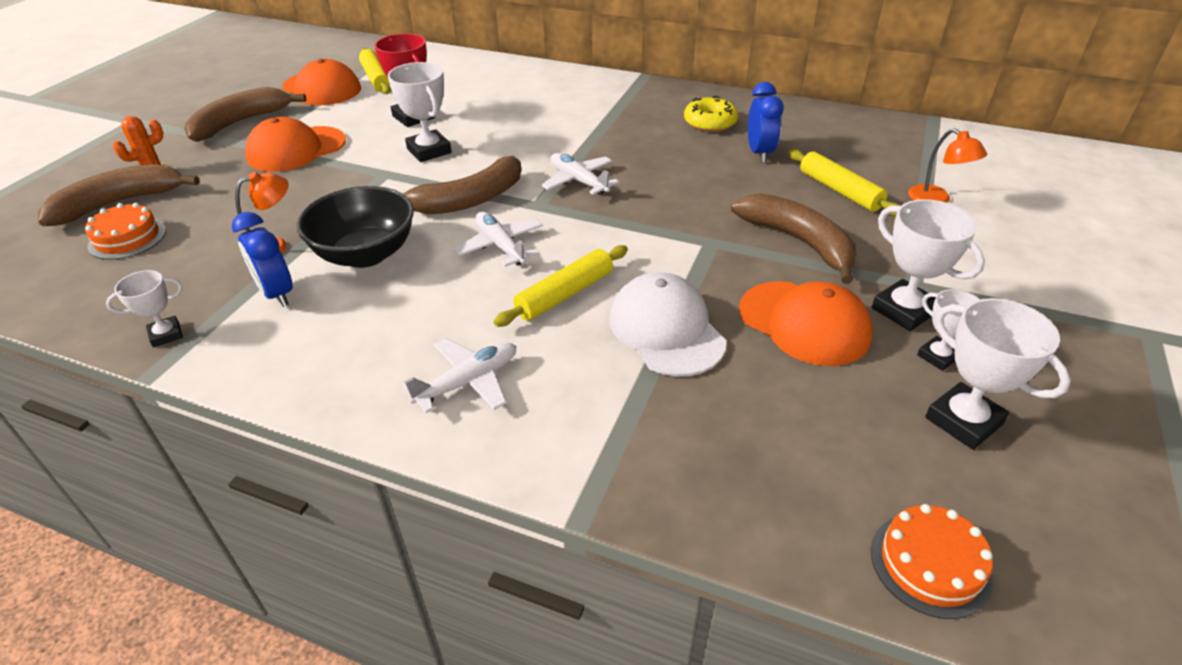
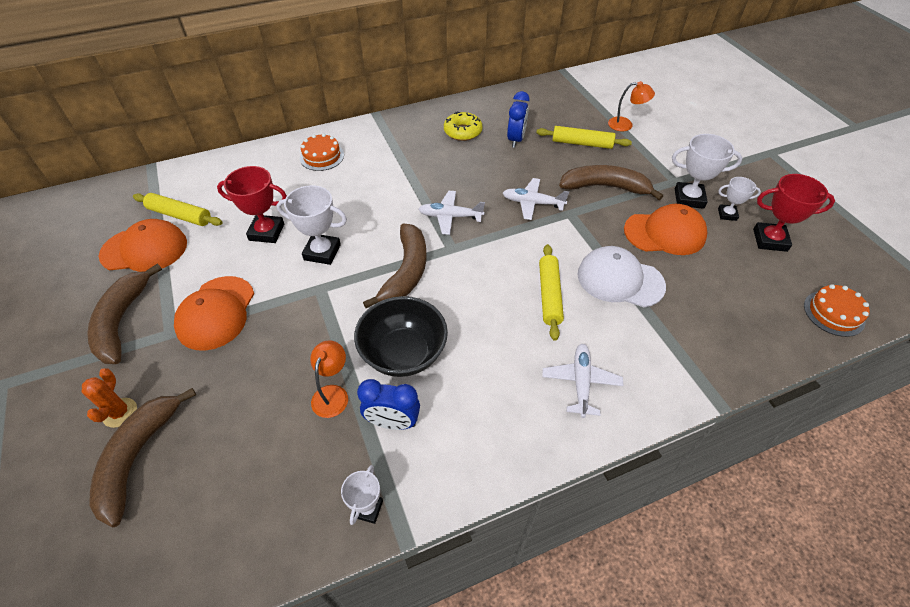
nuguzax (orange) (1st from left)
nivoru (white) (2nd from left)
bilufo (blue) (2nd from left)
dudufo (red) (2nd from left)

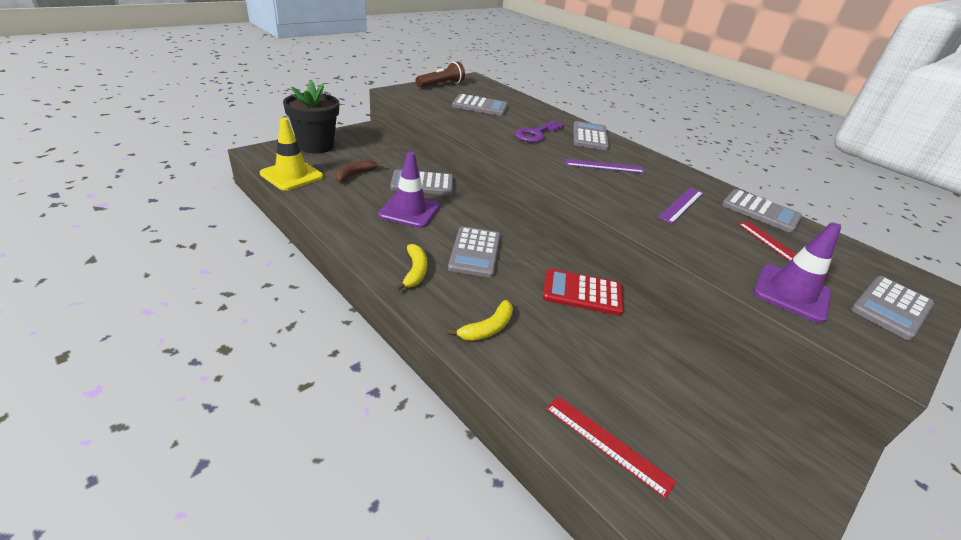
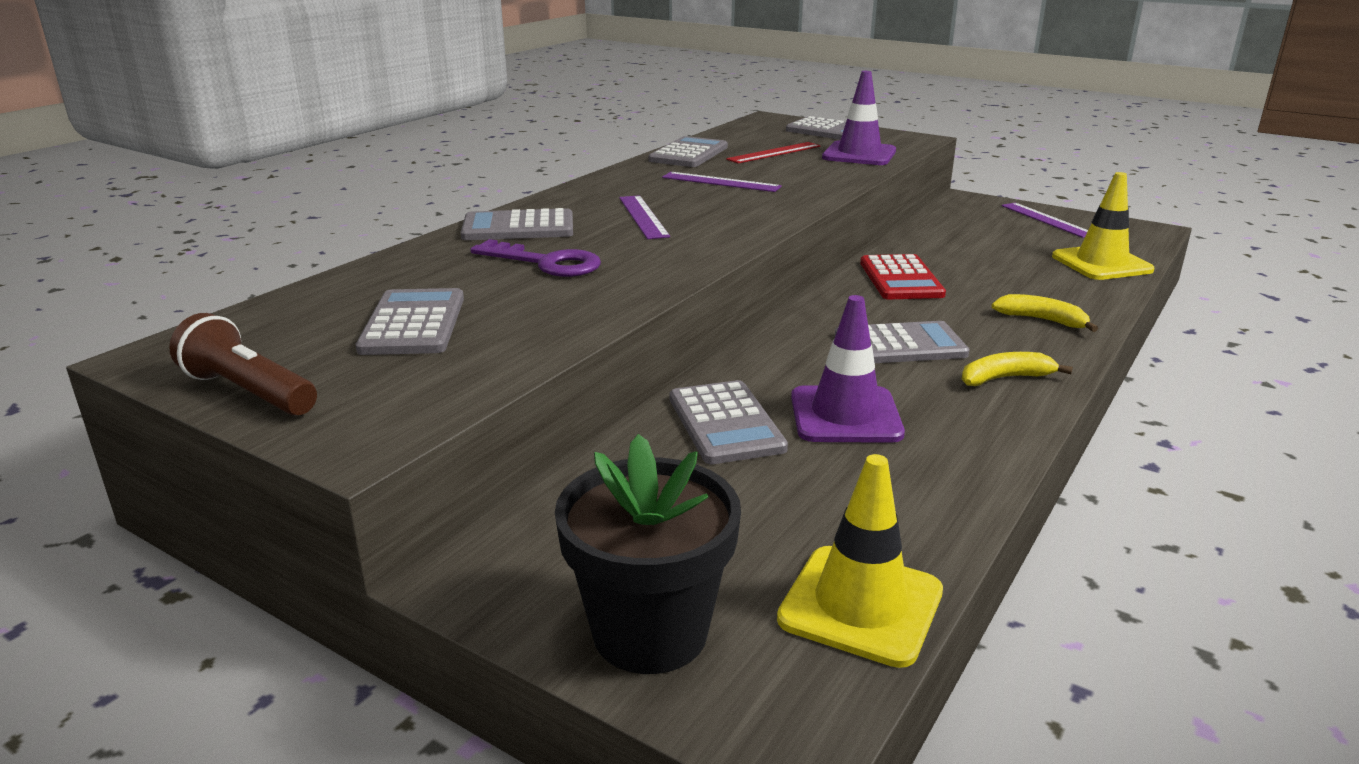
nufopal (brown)
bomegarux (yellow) (2nd from left)
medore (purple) (3rd from left)

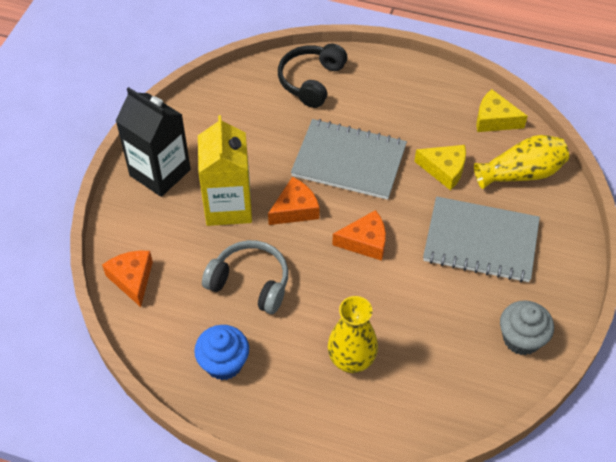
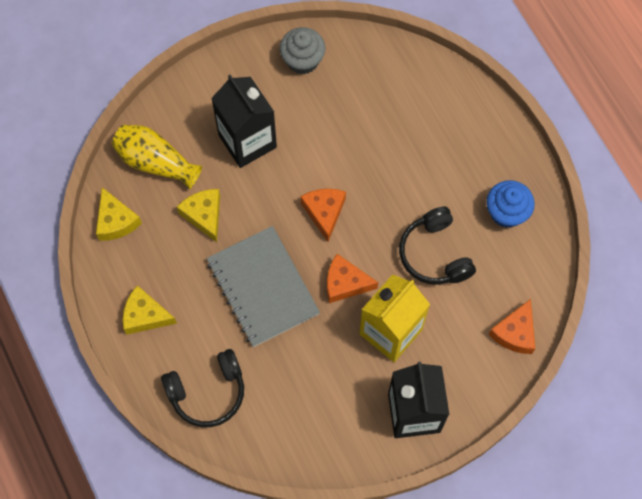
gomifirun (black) (2nd from left)
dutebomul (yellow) (1st from left in the first image)
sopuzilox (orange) (1st from left)
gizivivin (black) (1st from left)
sopuzilox (yellow) (2nd from left)

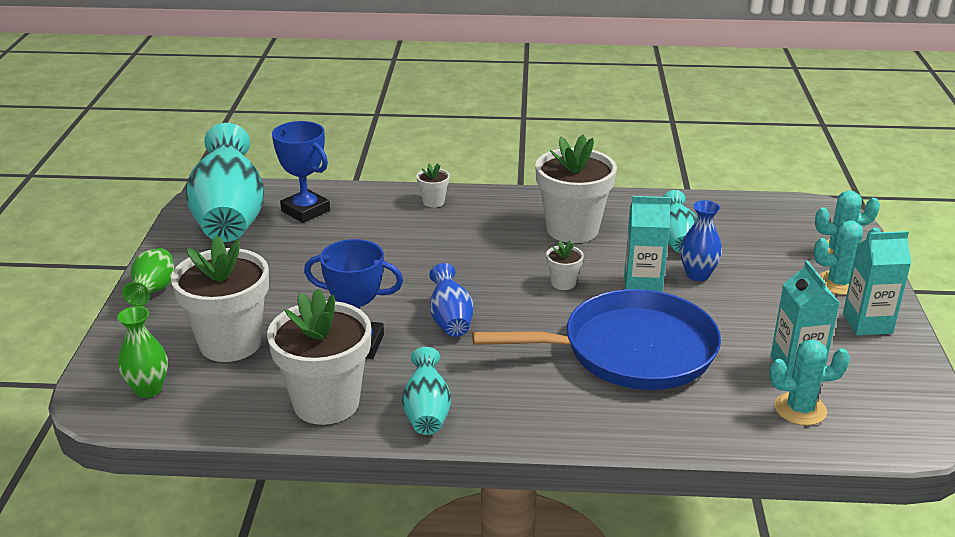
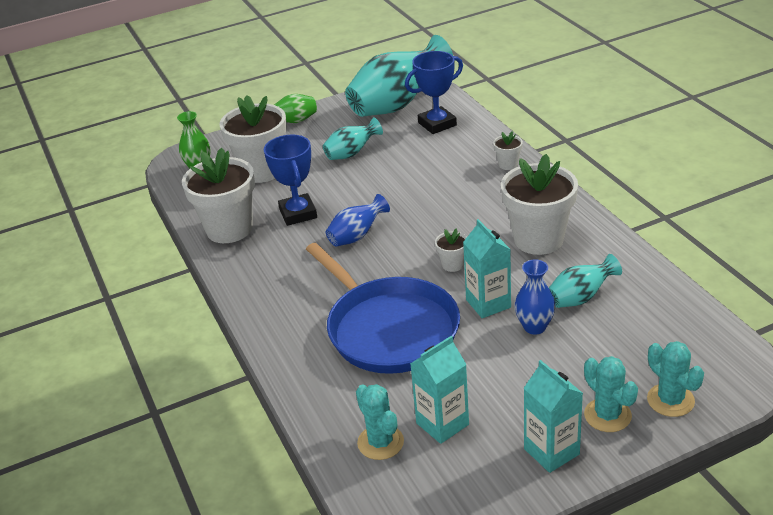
dudufo (blue) (2nd from left)
dutebomul (turquoise) (1st from left)

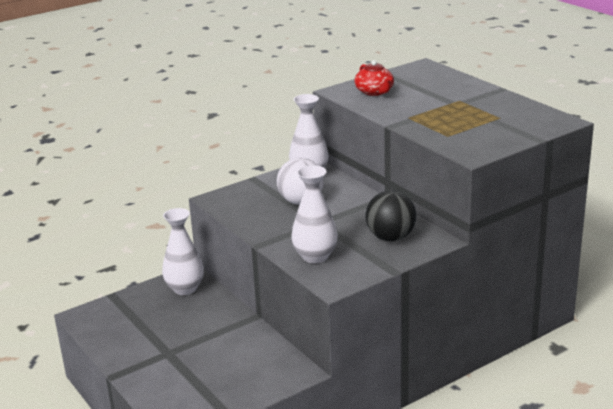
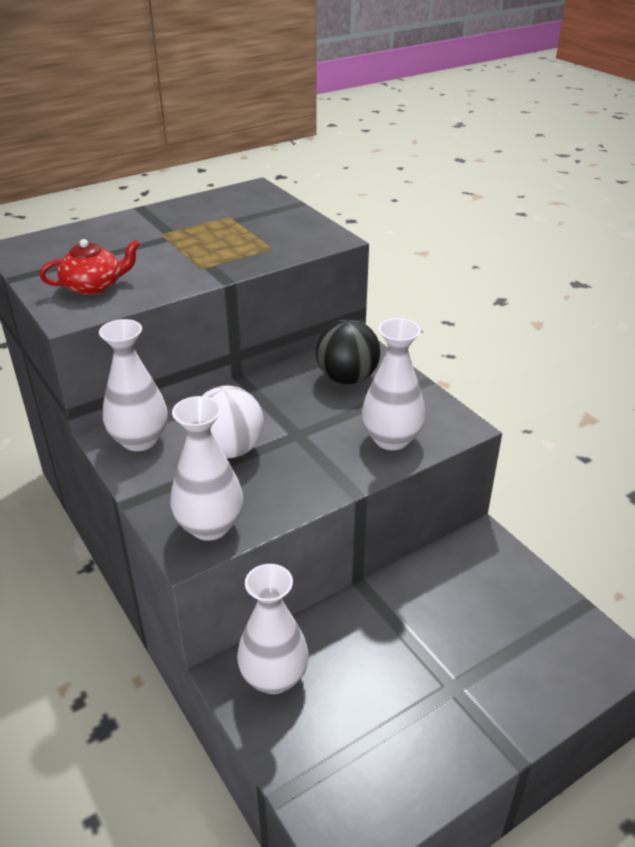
dutebomul (white) (2nd from left)

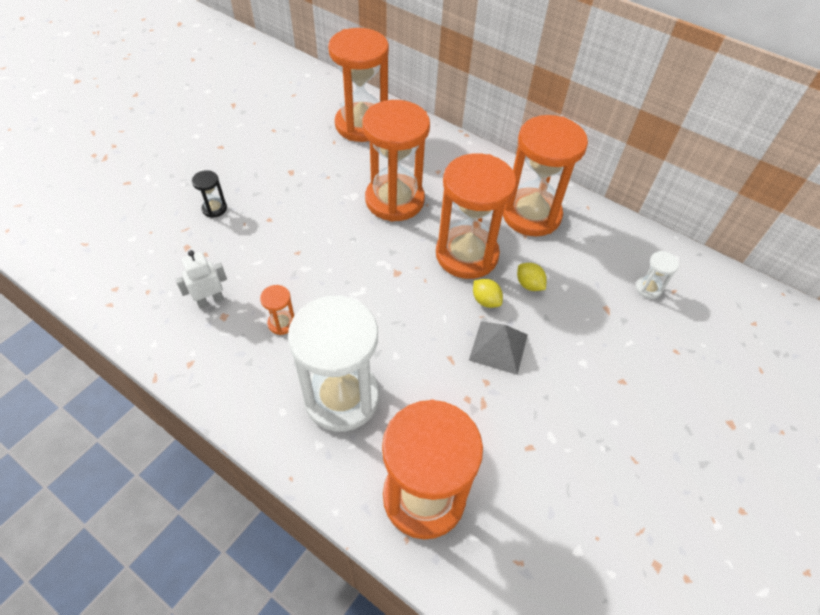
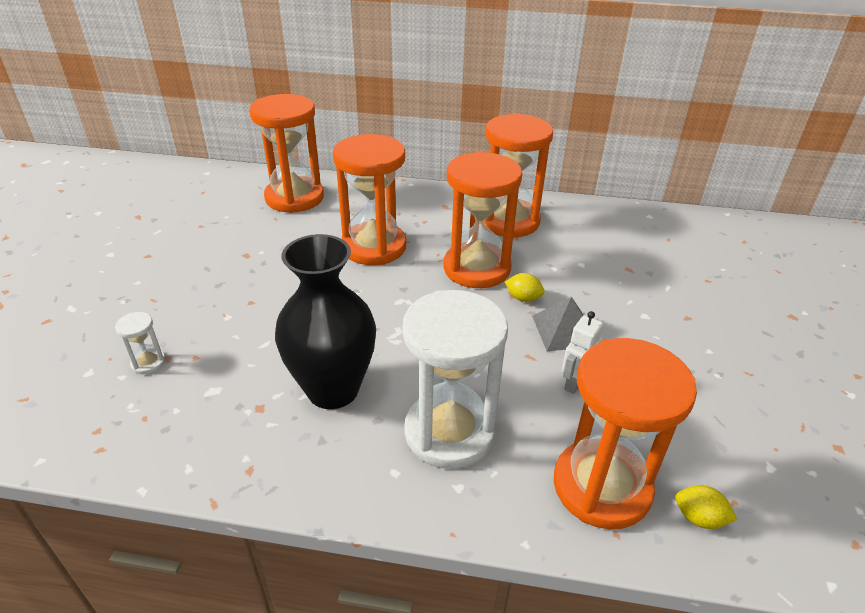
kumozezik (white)
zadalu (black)
dutebomul (black)
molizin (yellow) (2nd from left)
zadalu (white) (1st from left)

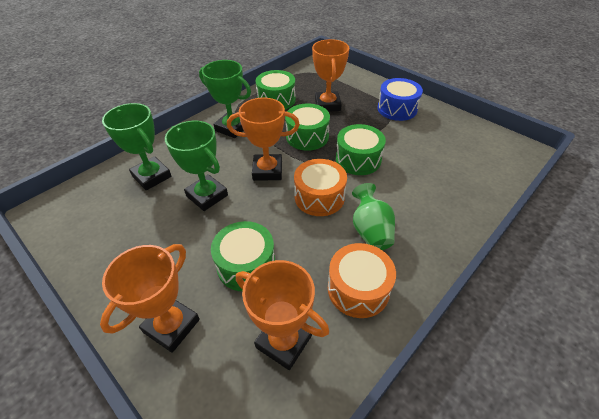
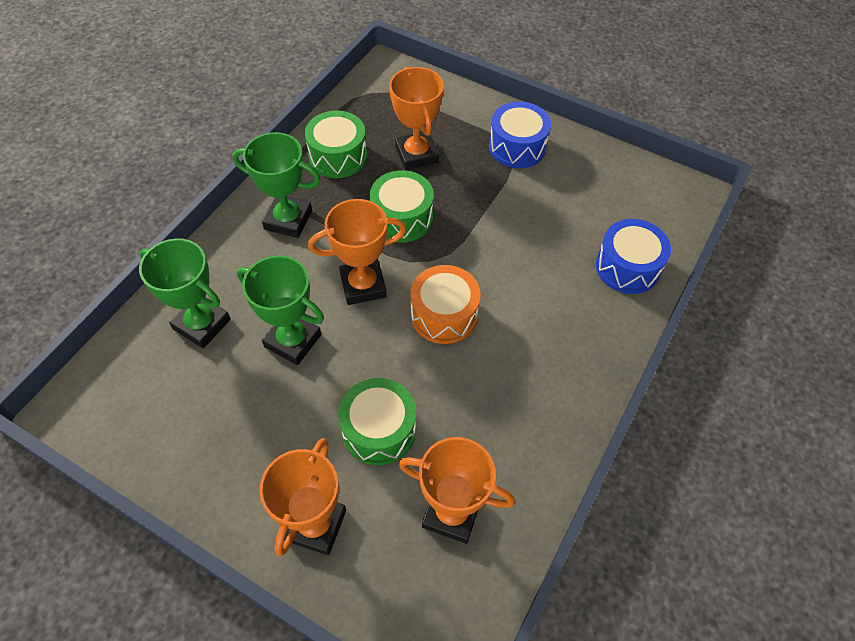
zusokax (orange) (2nd from left in the first image)
zusokax (green) (4th from left in the first image)
dutebomul (green)
zusokax (blue) (2nd from left)

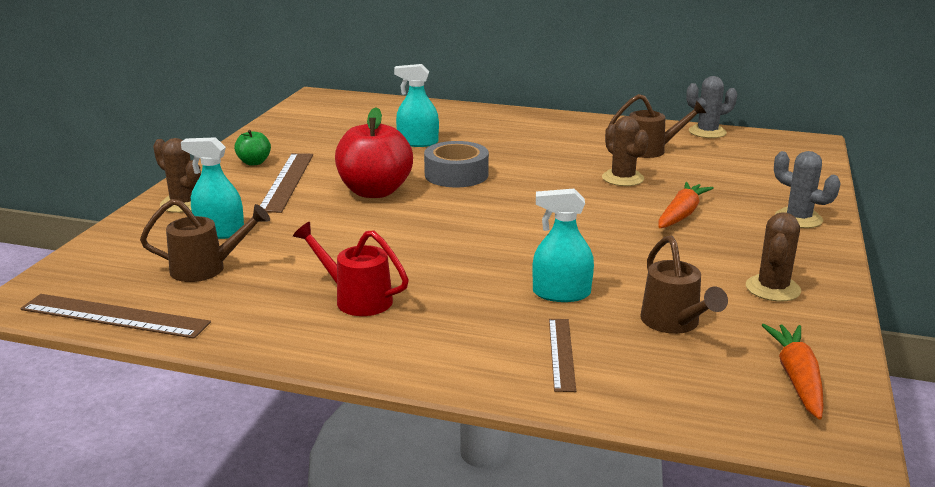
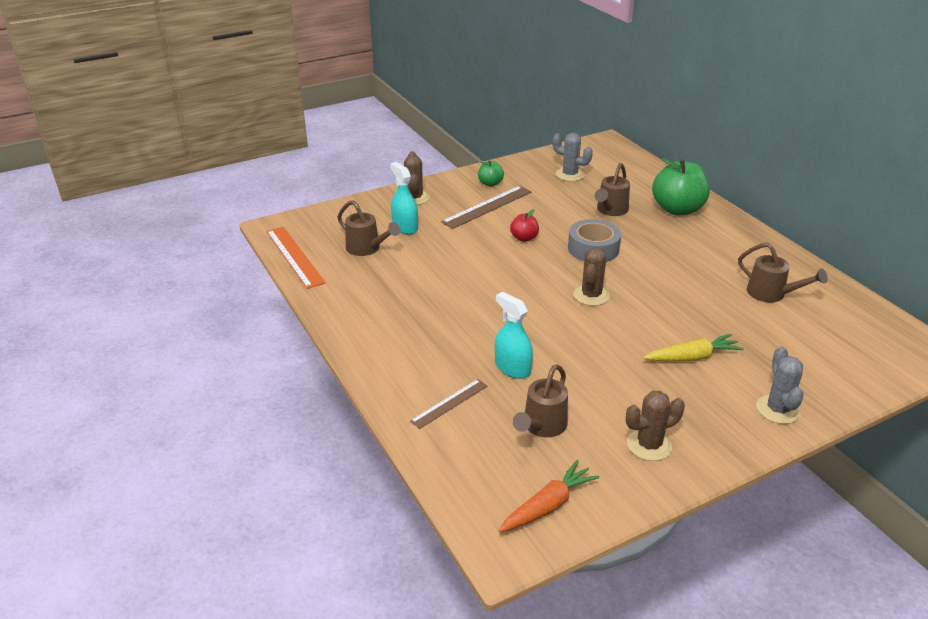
medore (orange)
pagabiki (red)
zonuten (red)
pagabiki (brown) (3rd from left)
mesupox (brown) (2nd from left)
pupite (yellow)
mesupox (grey) (1st from left)
zonuten (green) (2nd from left)

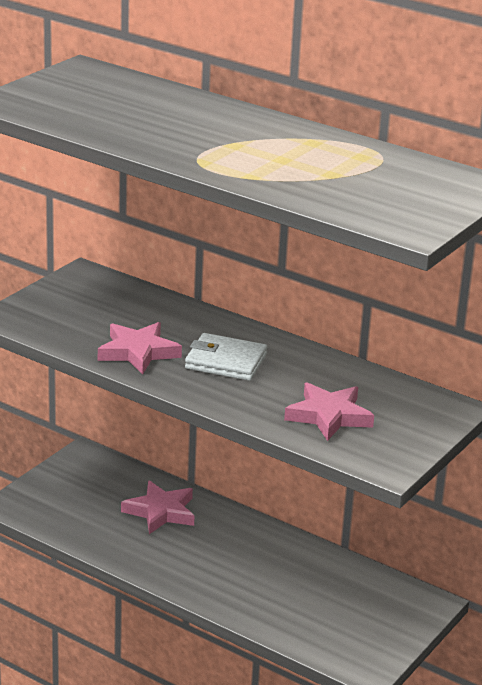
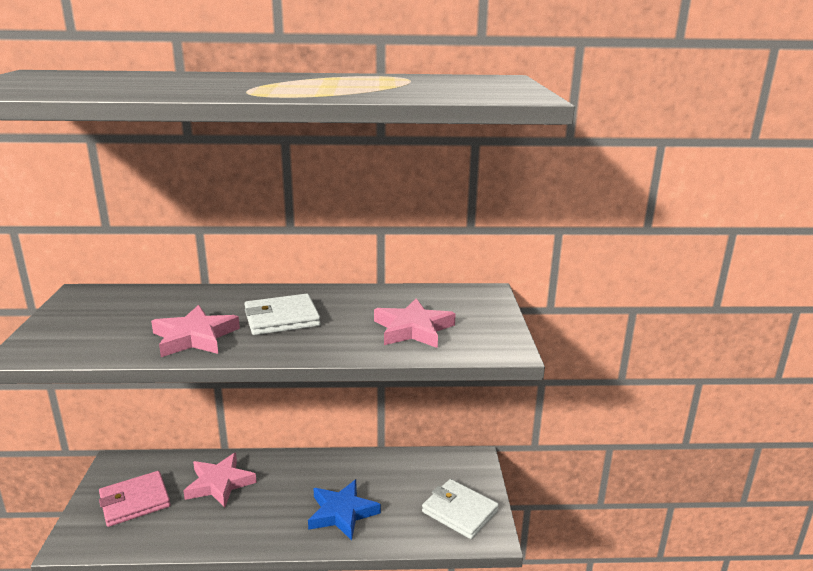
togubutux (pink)
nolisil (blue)
togubutux (white) (2nd from left)

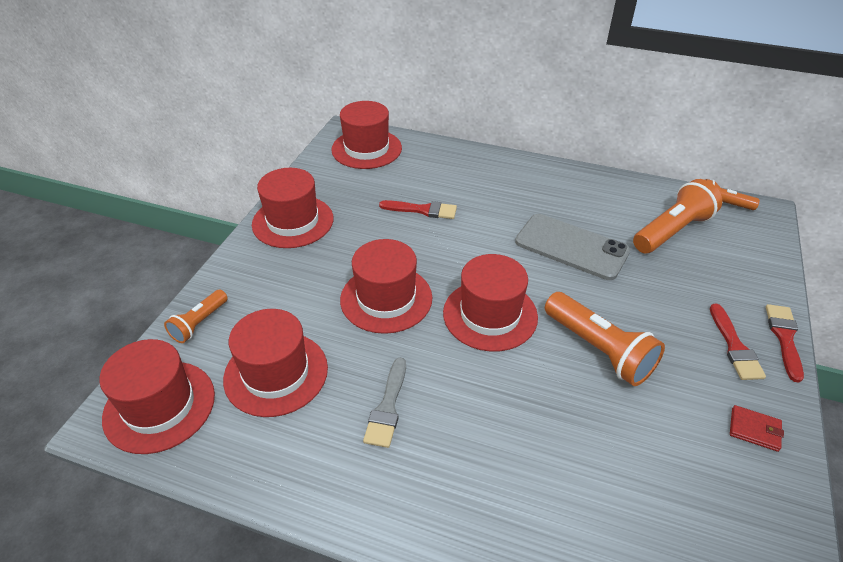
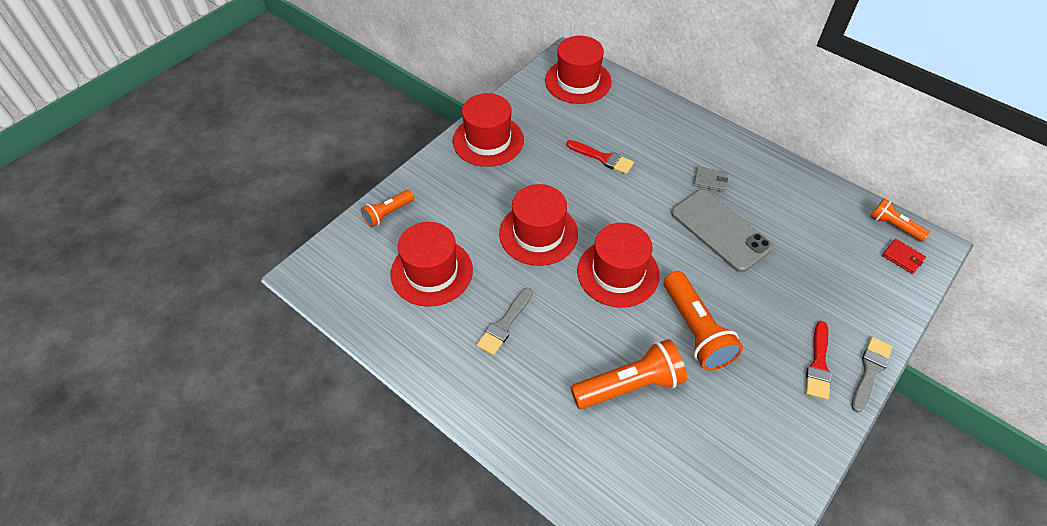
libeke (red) (1st from left in the first image)
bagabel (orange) (2nd from left)
togubutux (red)
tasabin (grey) (2nd from left)
togubutux (grey)

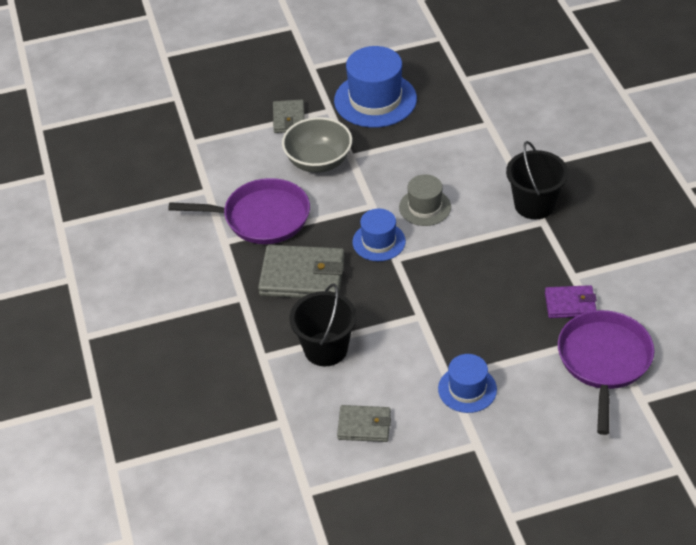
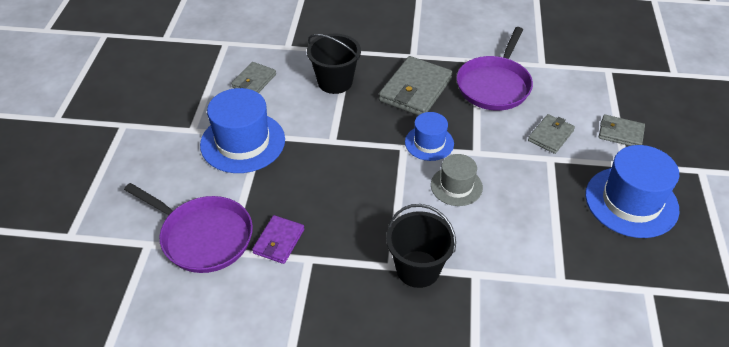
togubutux (grey) (3rd from left)
libeke (blue) (1st from left)

